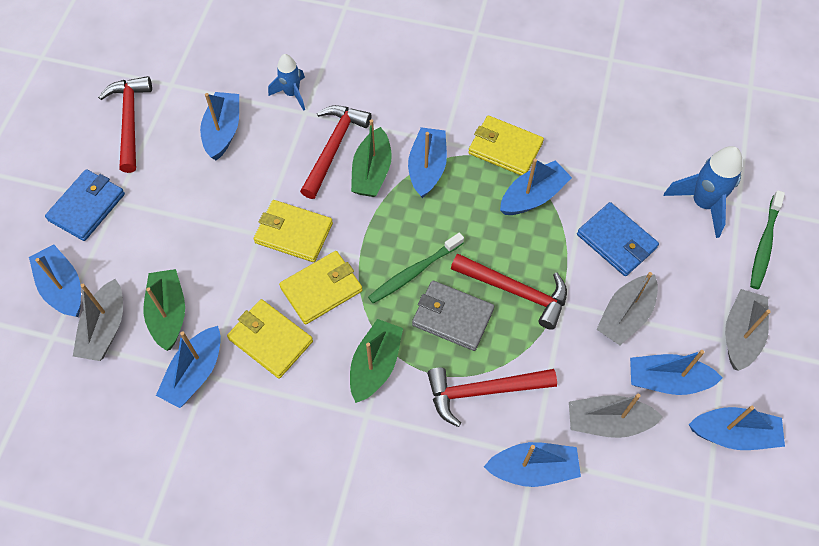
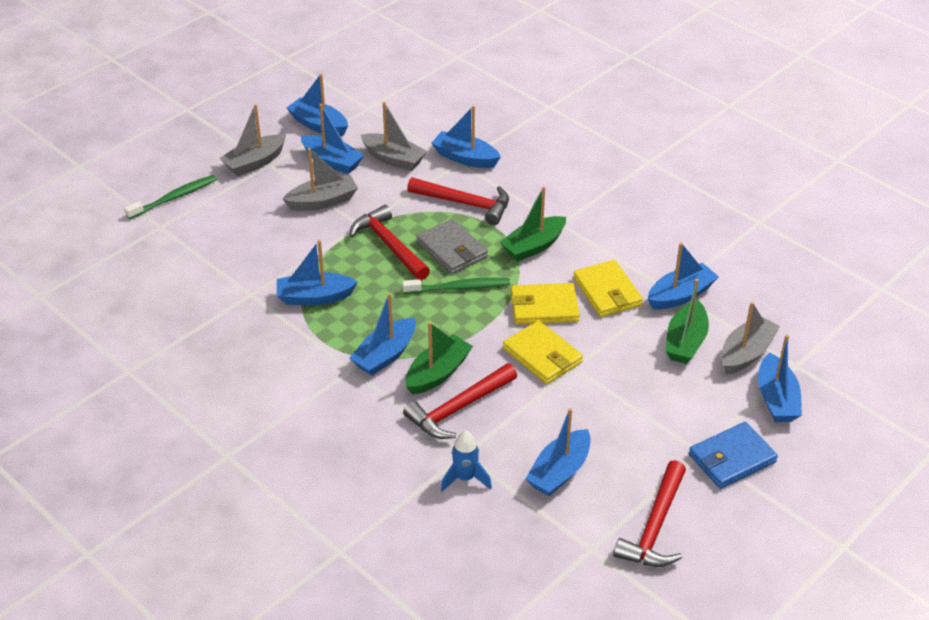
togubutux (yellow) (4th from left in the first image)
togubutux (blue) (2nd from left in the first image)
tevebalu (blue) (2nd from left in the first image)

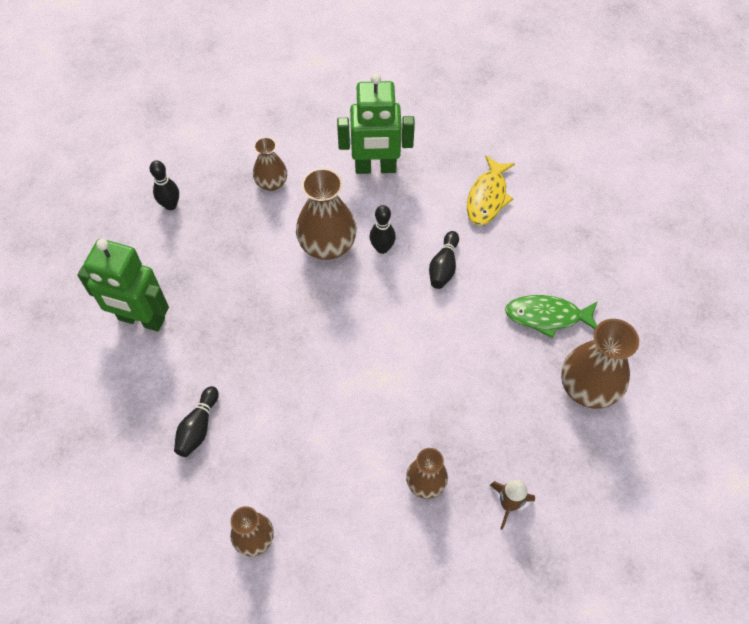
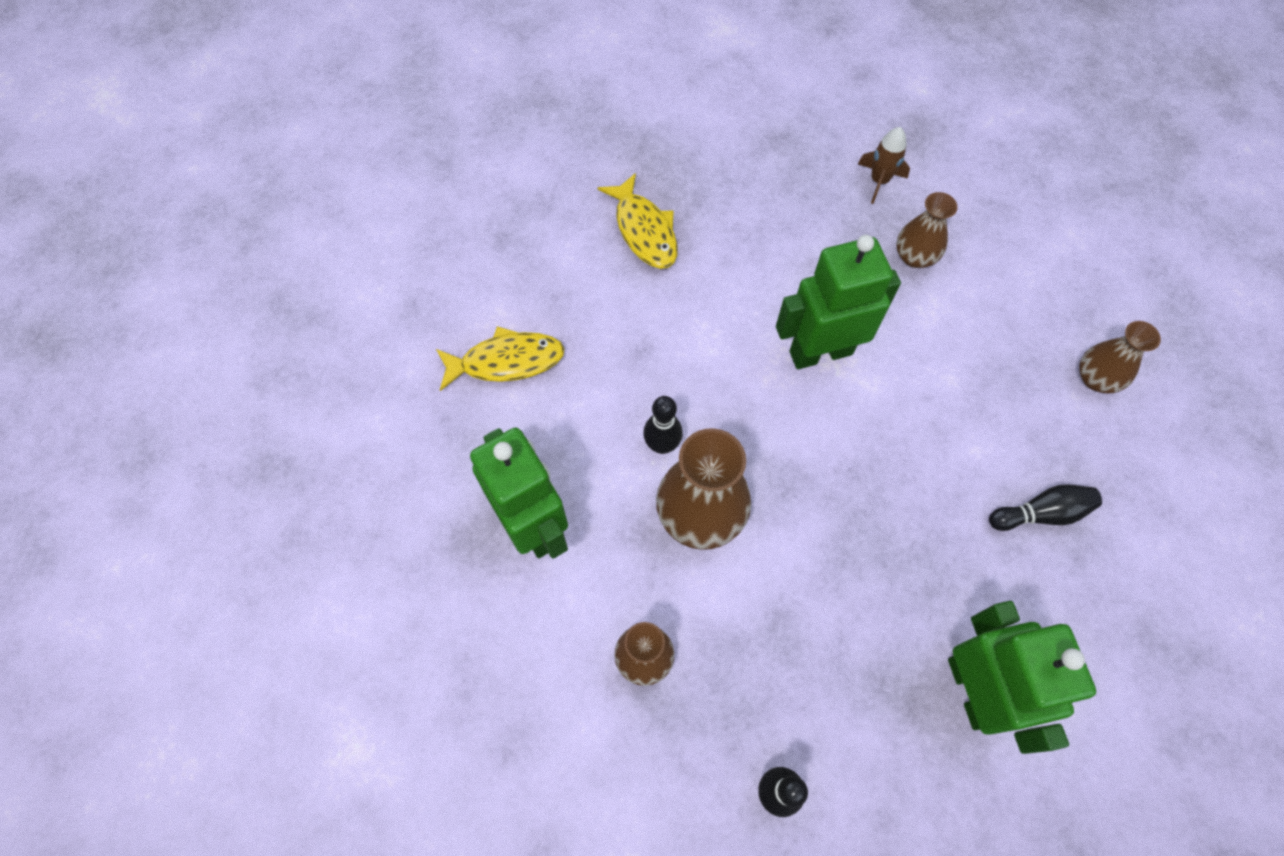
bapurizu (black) (4th from left in the first image)
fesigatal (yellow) (2nd from left)
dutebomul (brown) (5th from left in the first image)
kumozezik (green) (2nd from left)

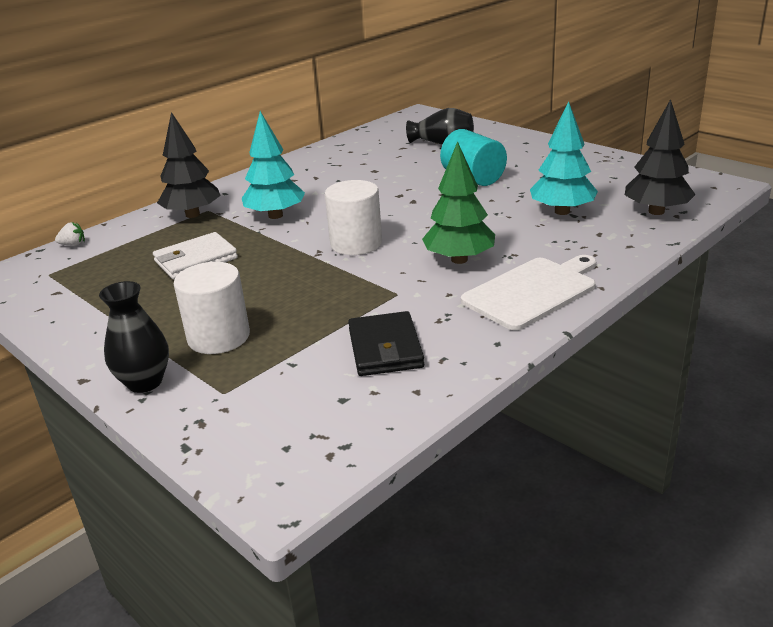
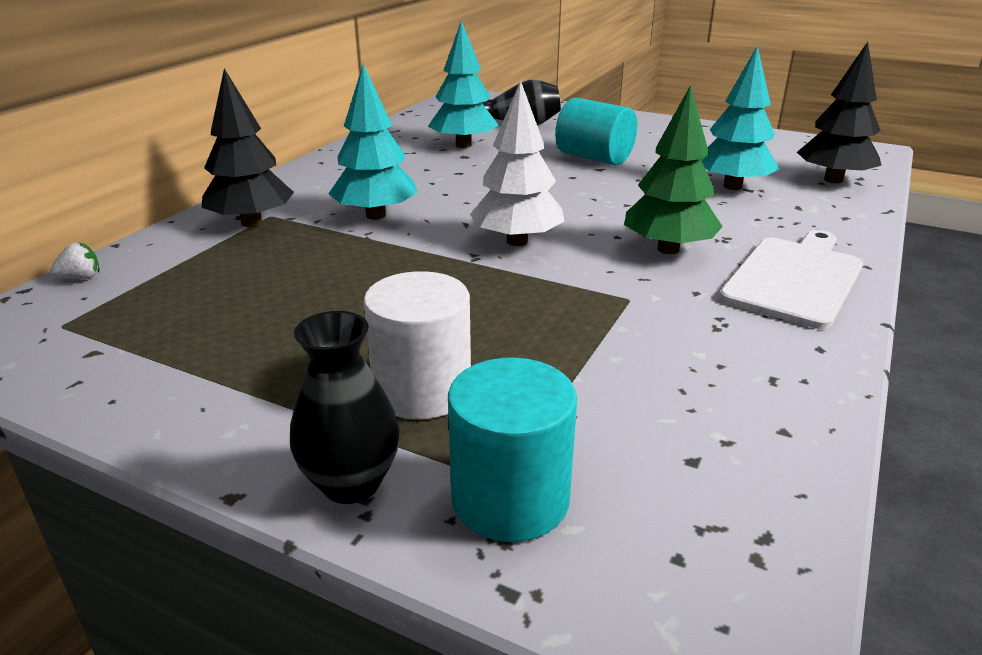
togubutux (white)
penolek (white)
togubutux (black)
penolek (turquoise) (2nd from left)
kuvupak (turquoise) (1st from left)

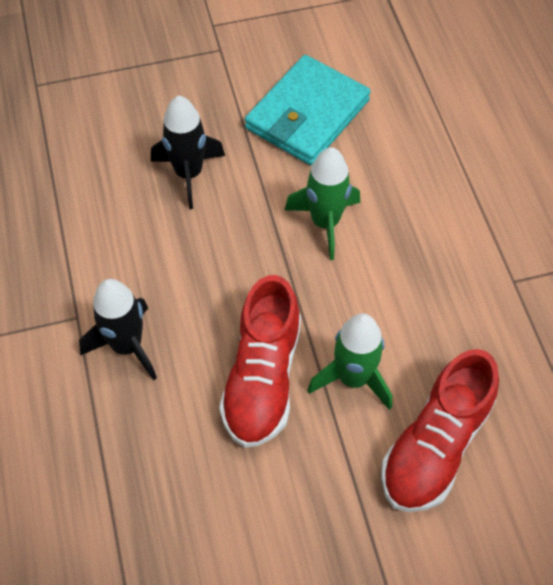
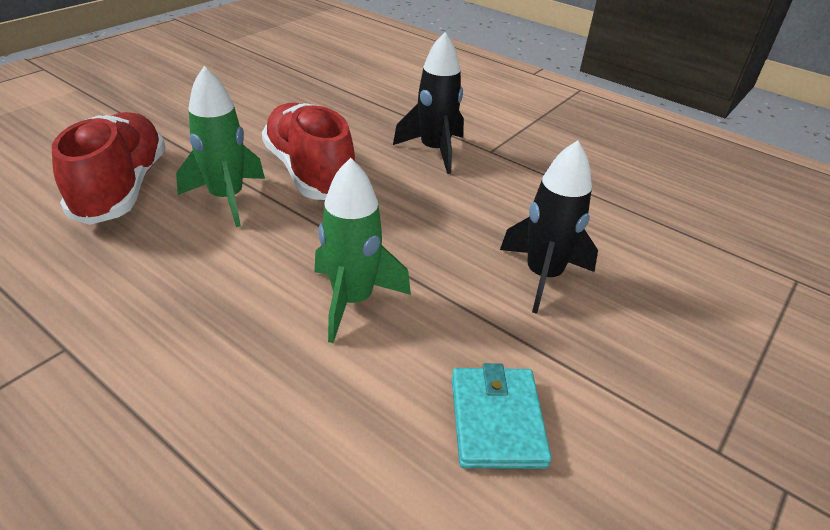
togubutux (turquoise)

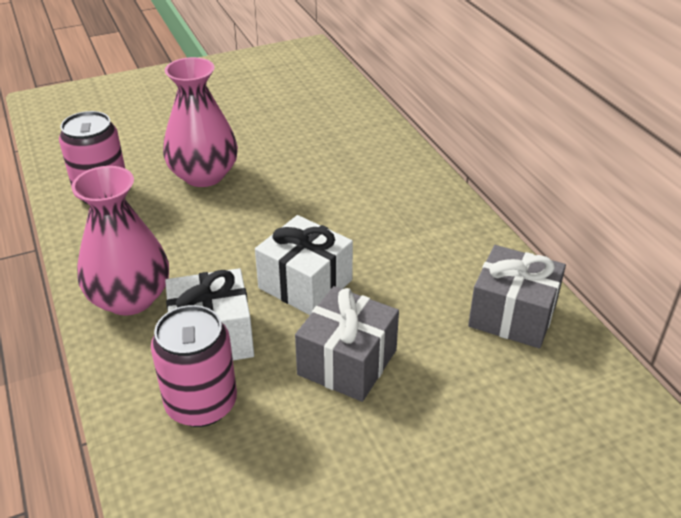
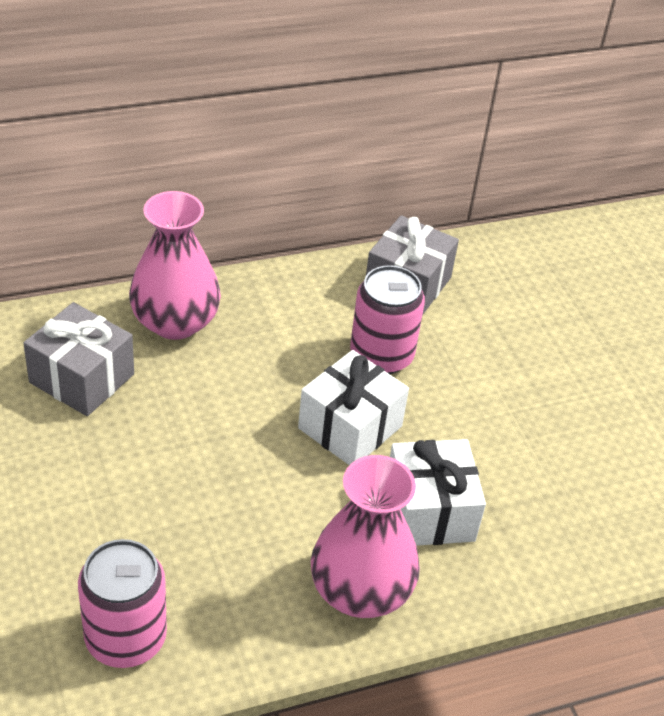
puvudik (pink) (2nd from left)
dutebomul (pink) (1st from left)
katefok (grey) (1st from left)

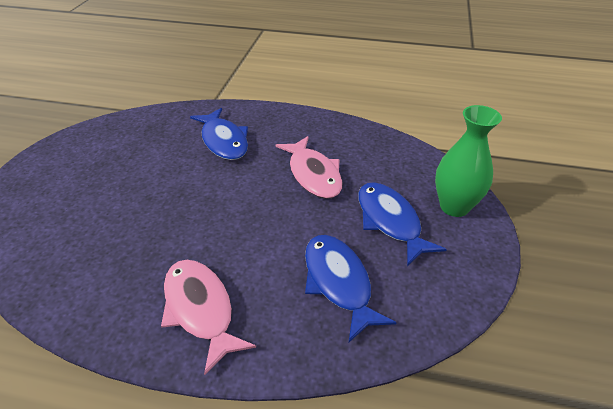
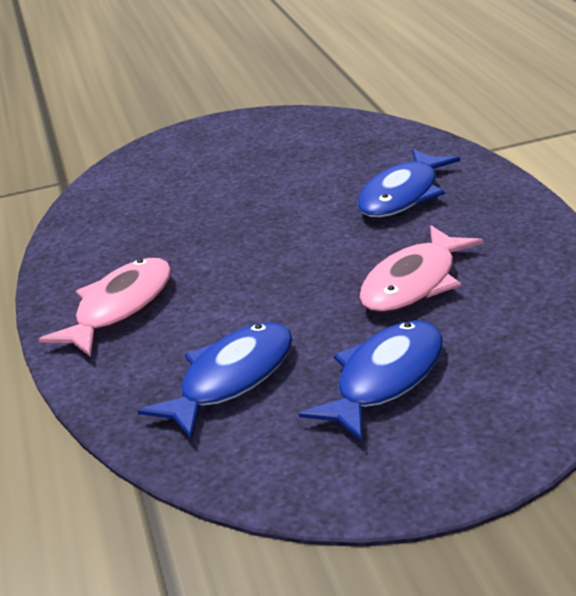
dutebomul (green)

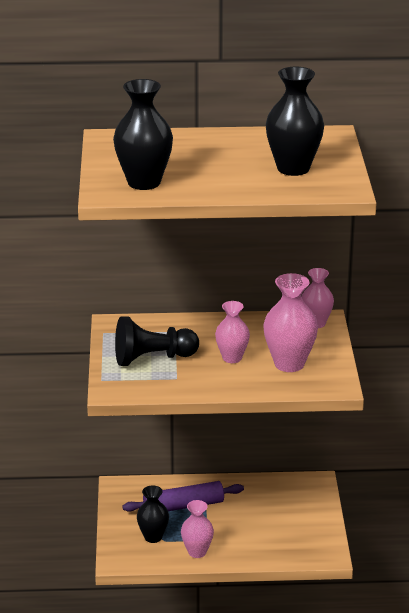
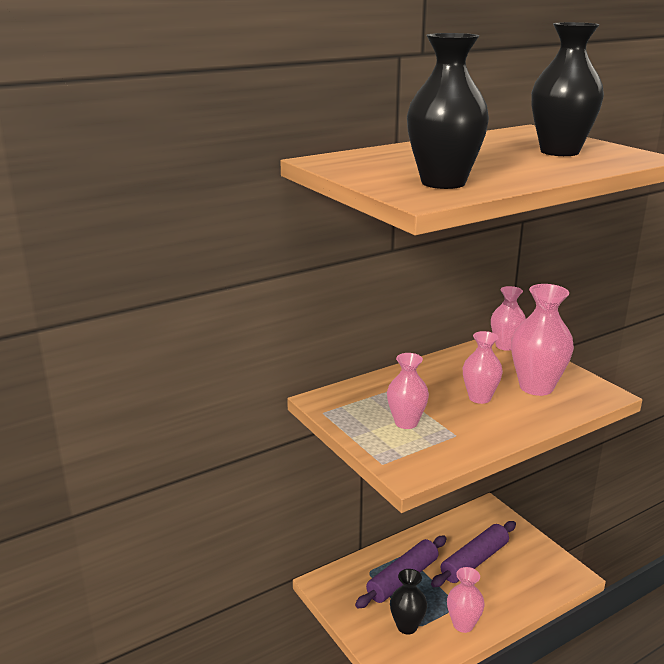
dutebomul (pink) (1st from left)
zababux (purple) (2nd from left)

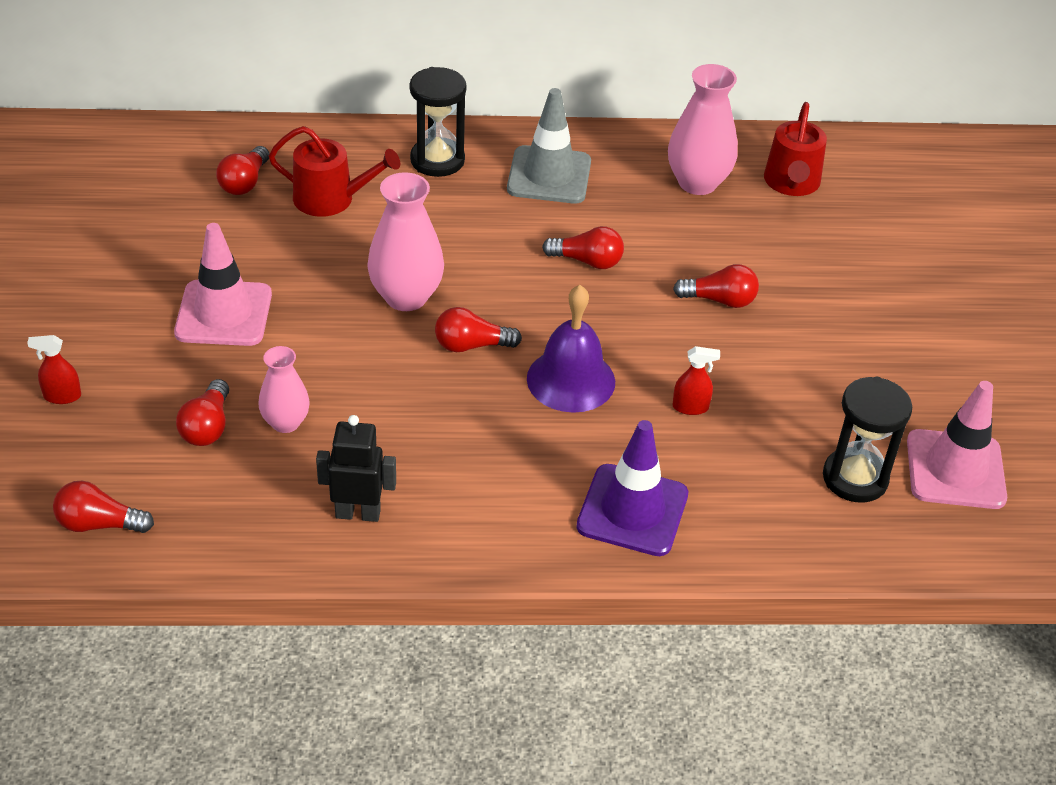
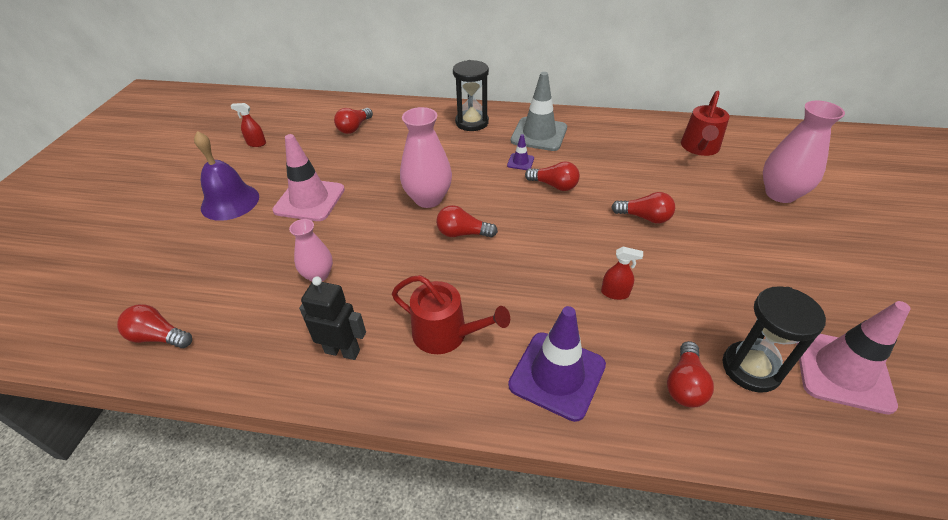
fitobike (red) (1st from left)
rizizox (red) (6th from left)
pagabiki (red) (1st from left)
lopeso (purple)
dutebomul (pink) (3rd from left)
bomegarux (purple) (1st from left)

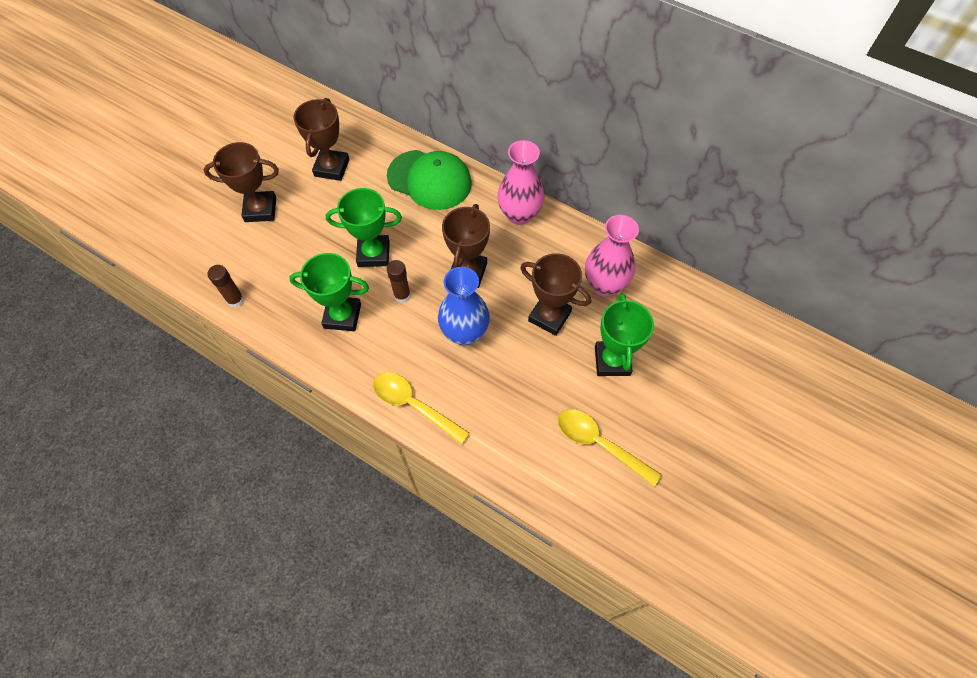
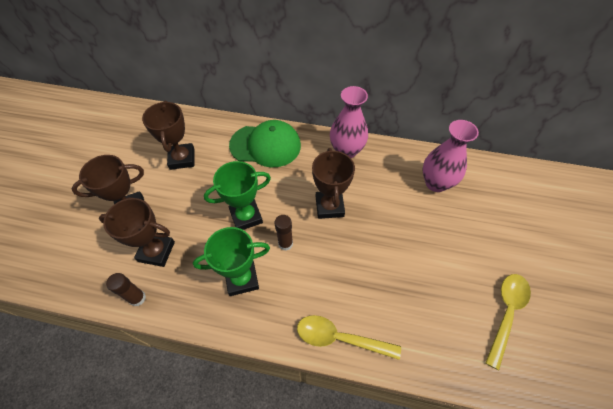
dutebomul (blue)
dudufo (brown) (2nd from left)
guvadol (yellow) (2nd from left)
dudufo (green) (3rd from left in the first image)

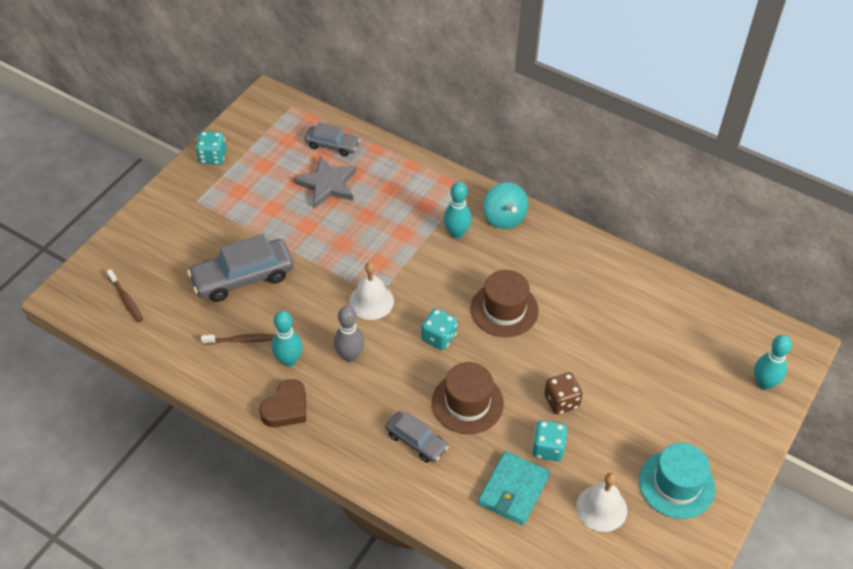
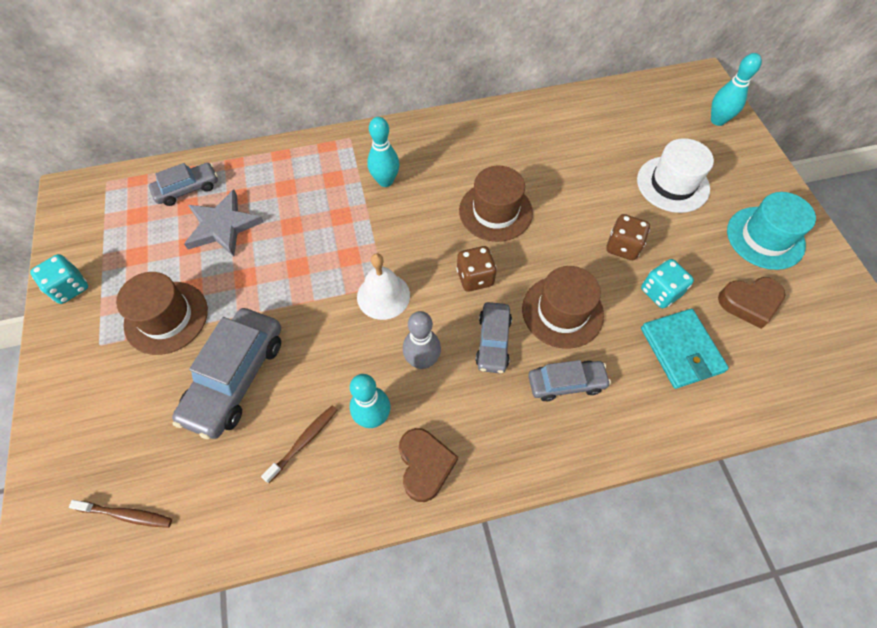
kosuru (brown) (1st from left)
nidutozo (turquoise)
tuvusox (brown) (2nd from left)
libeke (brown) (1st from left)
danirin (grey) (3rd from left)
libeke (white)

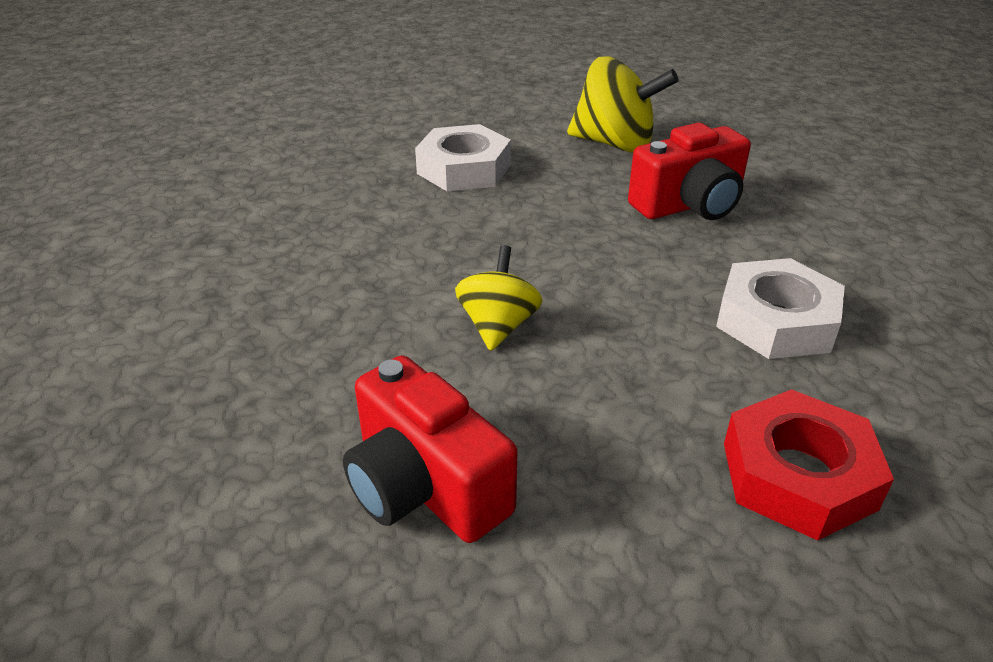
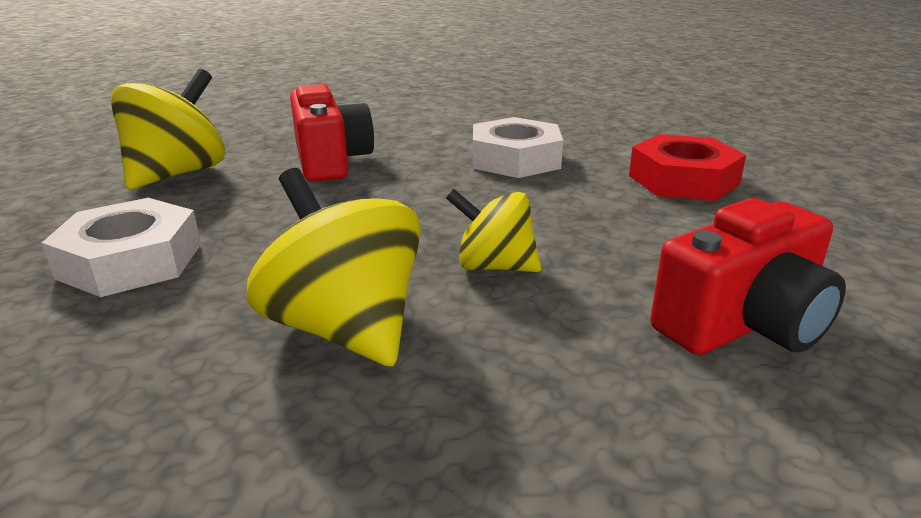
nidutozo (yellow) (2nd from left)

